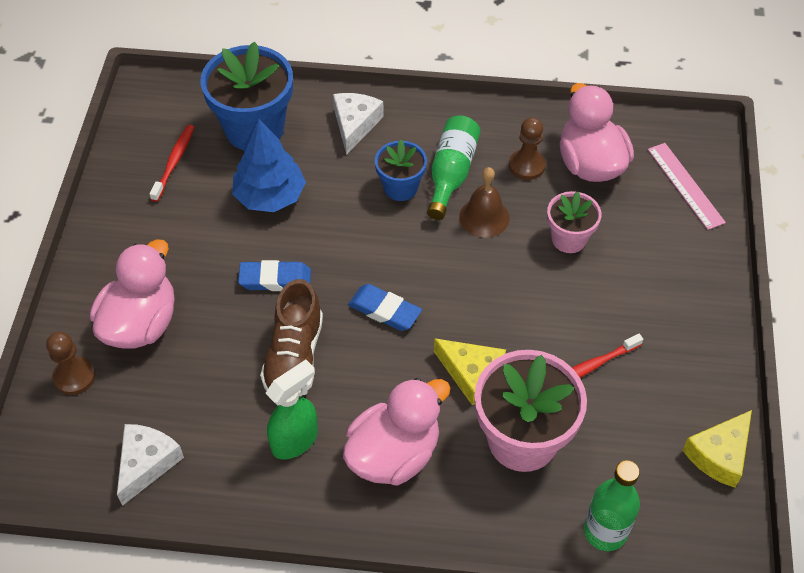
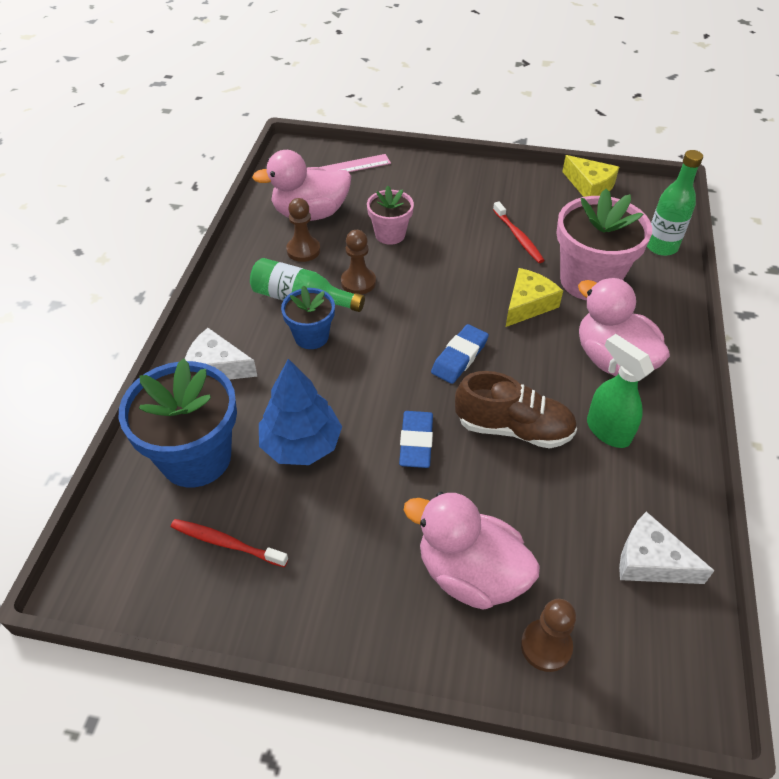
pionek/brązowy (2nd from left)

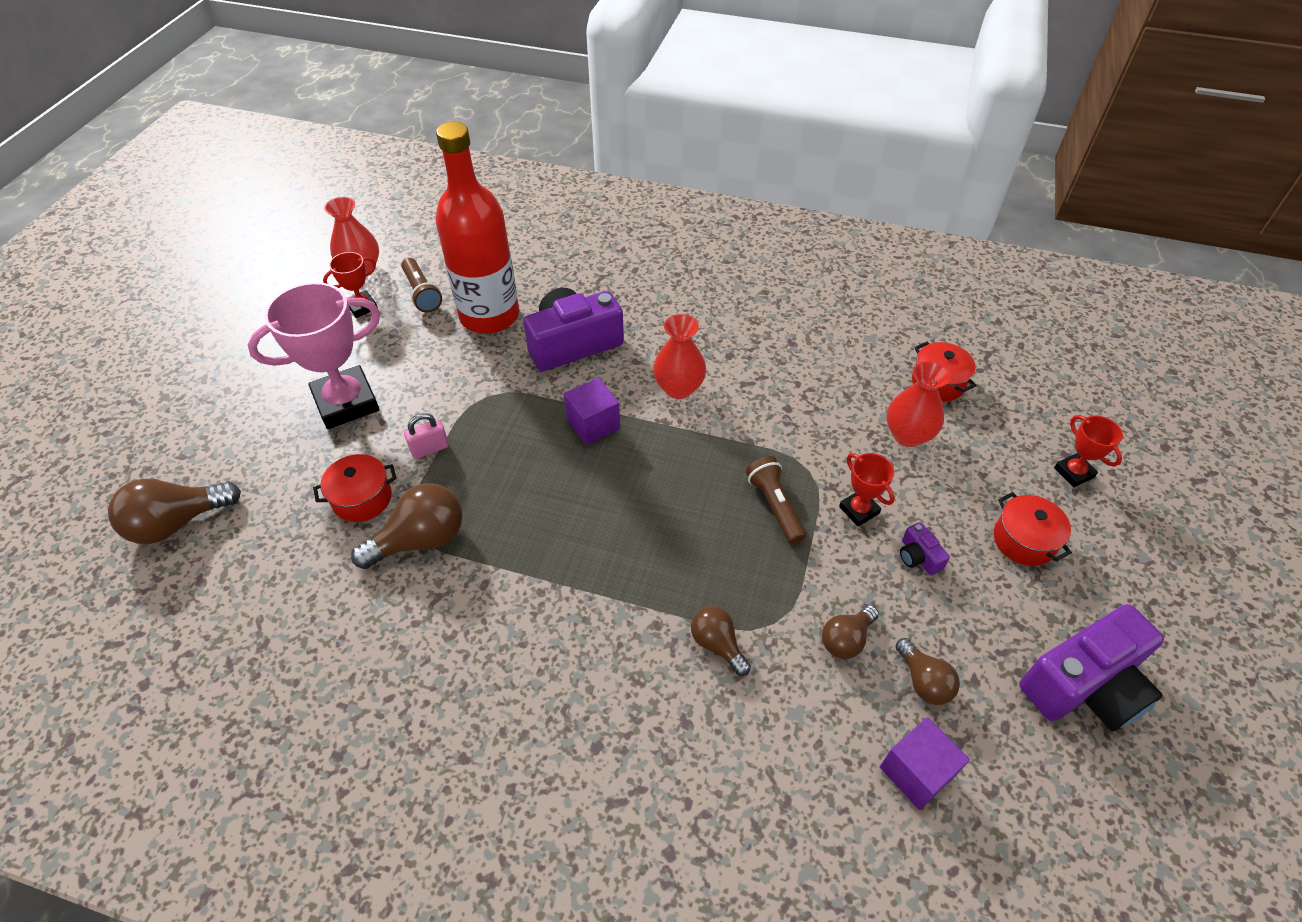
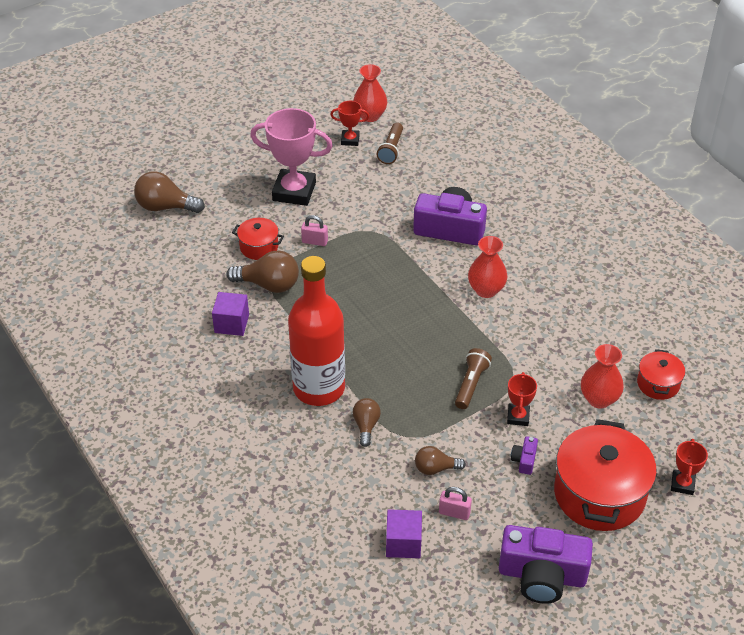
butelka/czerwony
sześcian/fioletowy (1st from left)
kłódka/różowy (2nd from left)
garnek/czerwony (2nd from left)

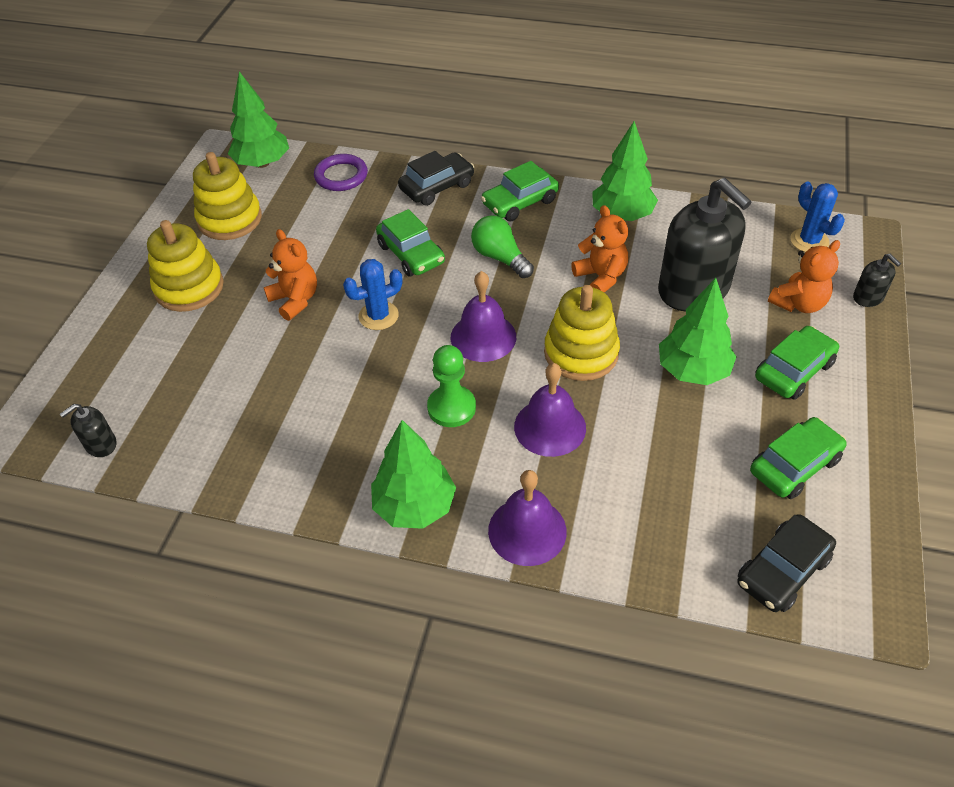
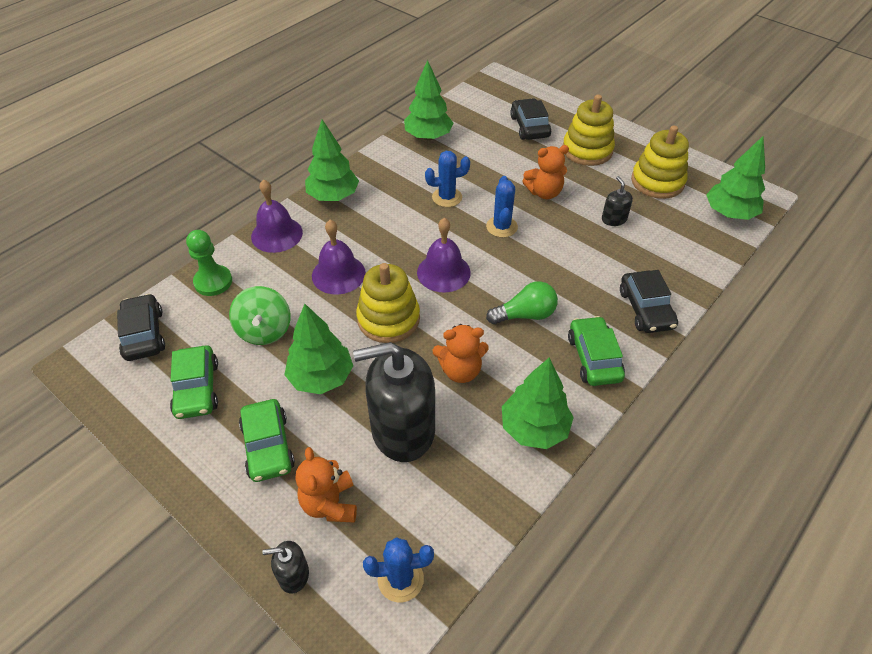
pierścień/fioletowy
samochód/zielony (1st from left in the first image)
bączek/zielony
drzewko/zielony (3rd from left)
kaktus/niebieski (2nd from left)
samochód/czarny (2nd from left)
dozownik mydła/czarny (3rd from left)
pionek/zielony

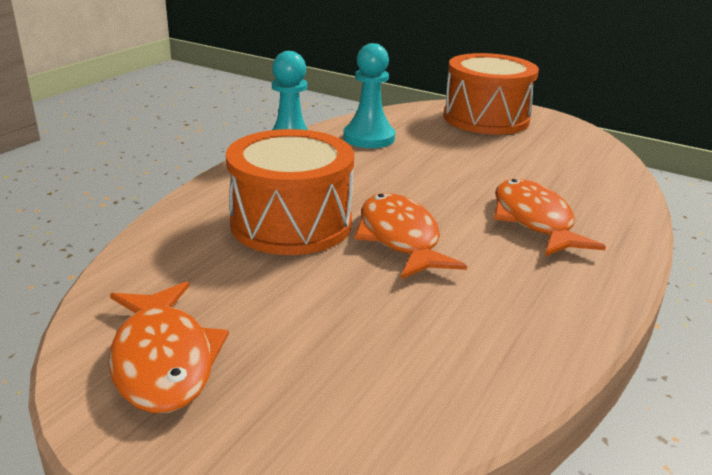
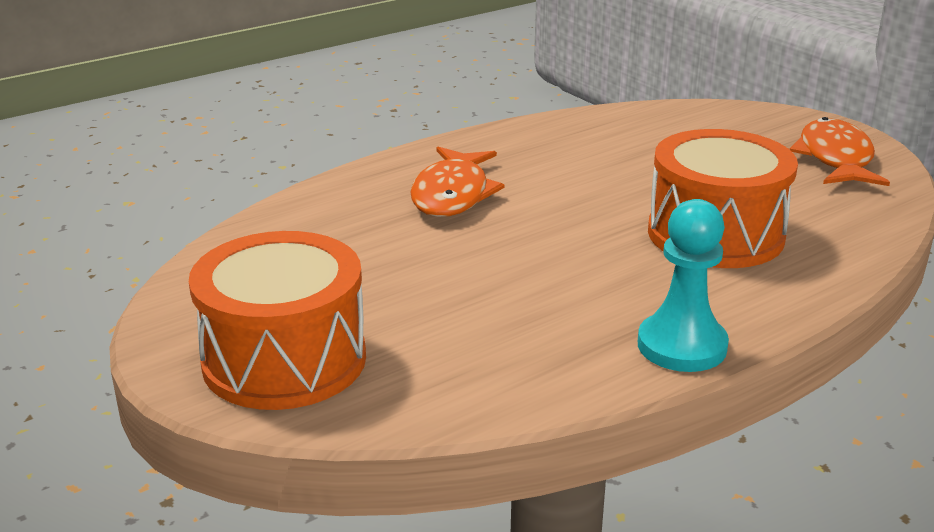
pionek/turkusowy (2nd from left in the first image)
ryba/pomarańczowy (2nd from left in the first image)

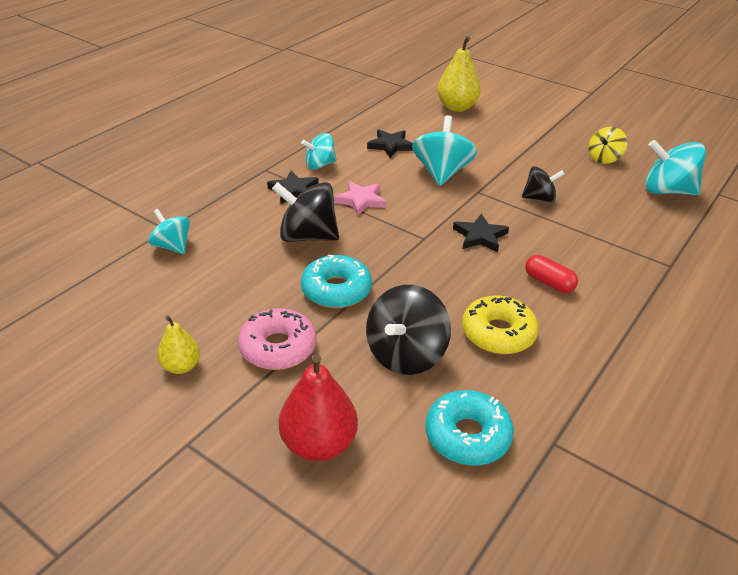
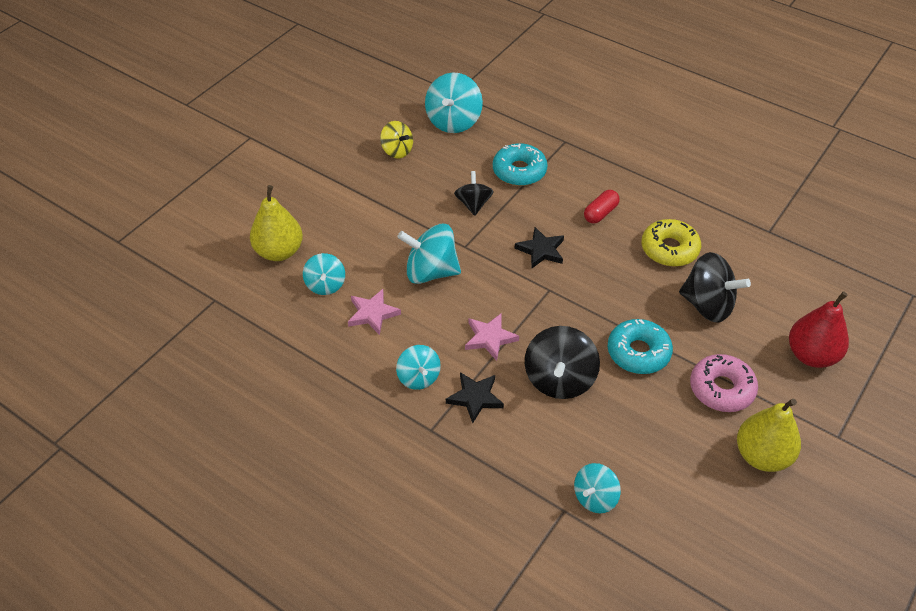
bączek/turkusowy (1st from left)
donut/turkusowy (1st from left)
gwiazda/różowy (1st from left)
gruszka/żółty (2nd from left)

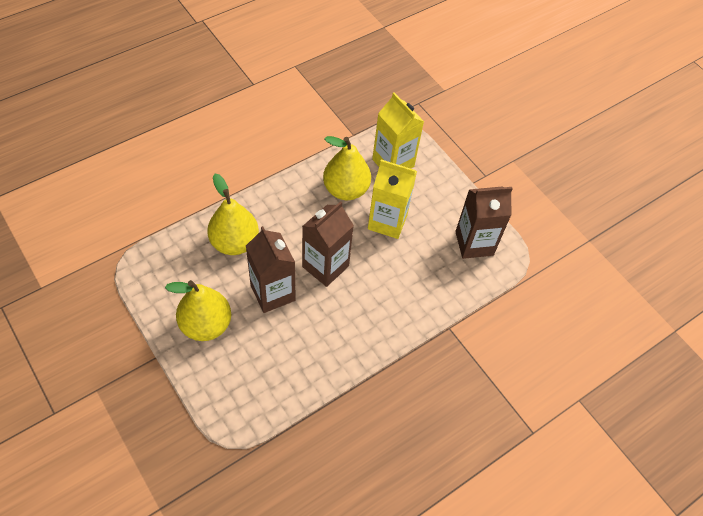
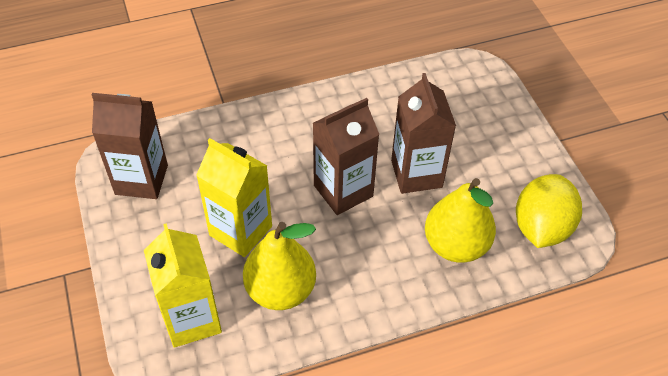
gruszka/żółty (1st from left in the first image)
cytryna/żółty

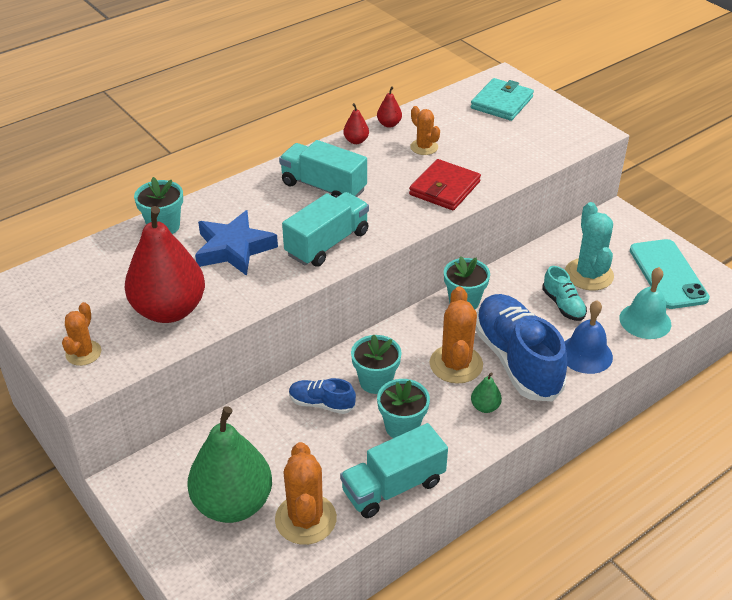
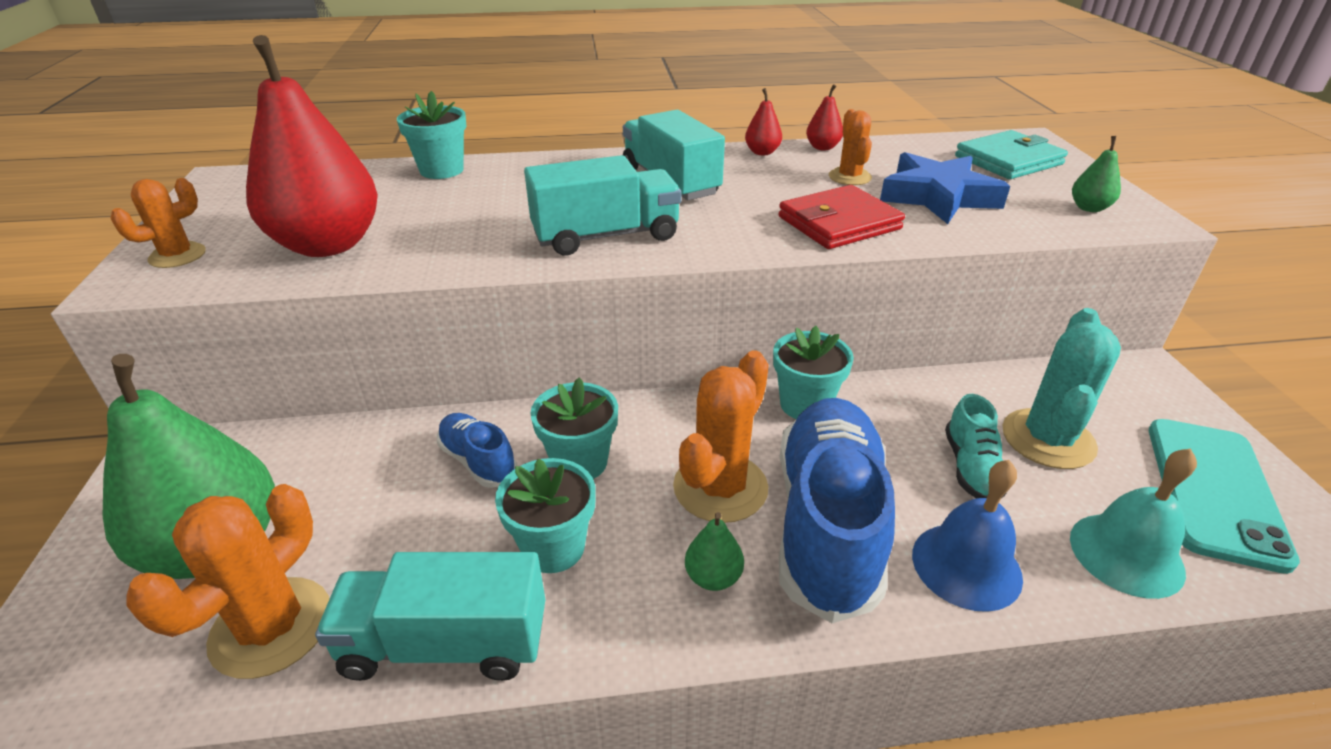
gruszka/zielony (3rd from left)
gwiazda/niebieski

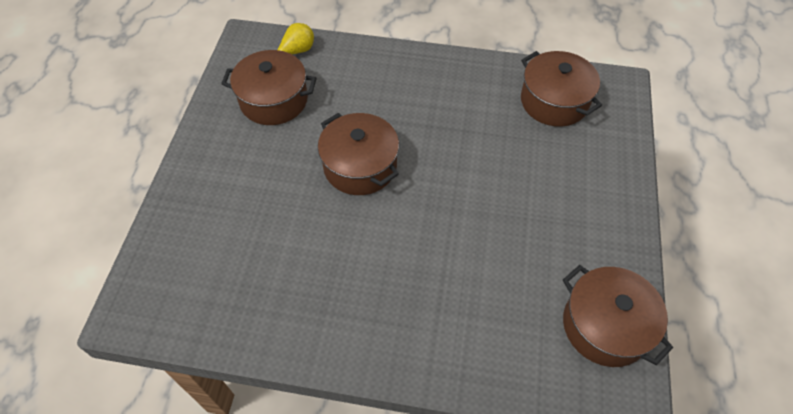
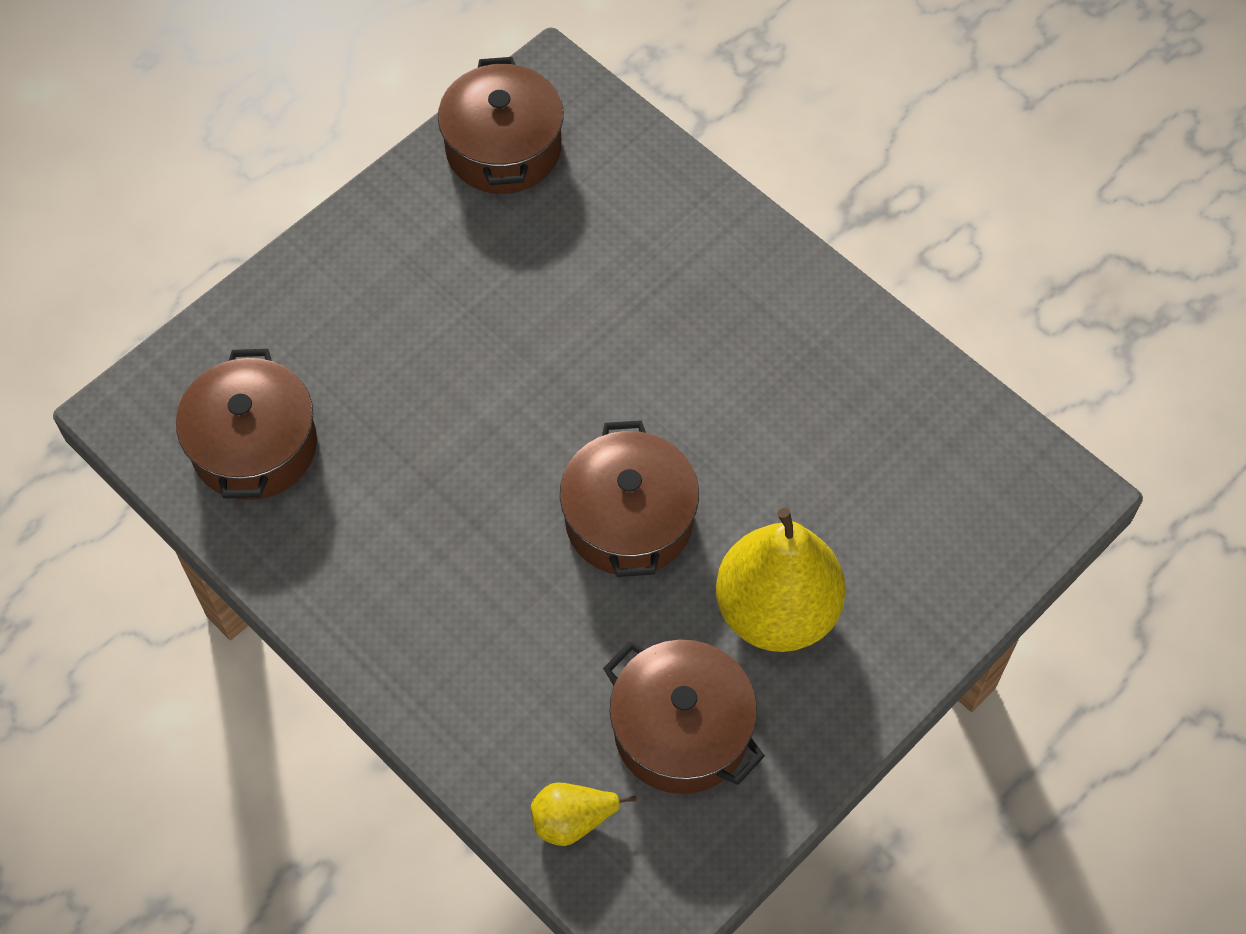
gruszka/żółty (2nd from left)

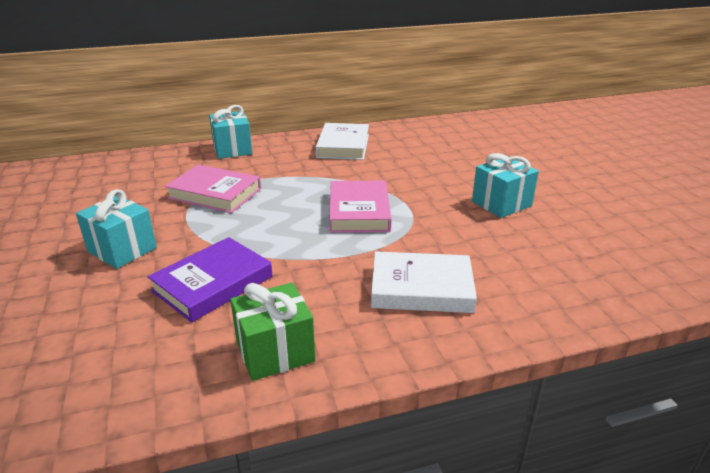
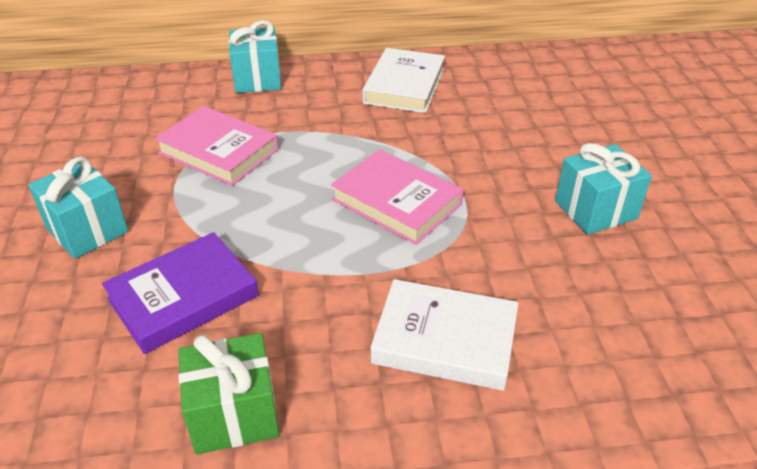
książka/różowy (2nd from left)

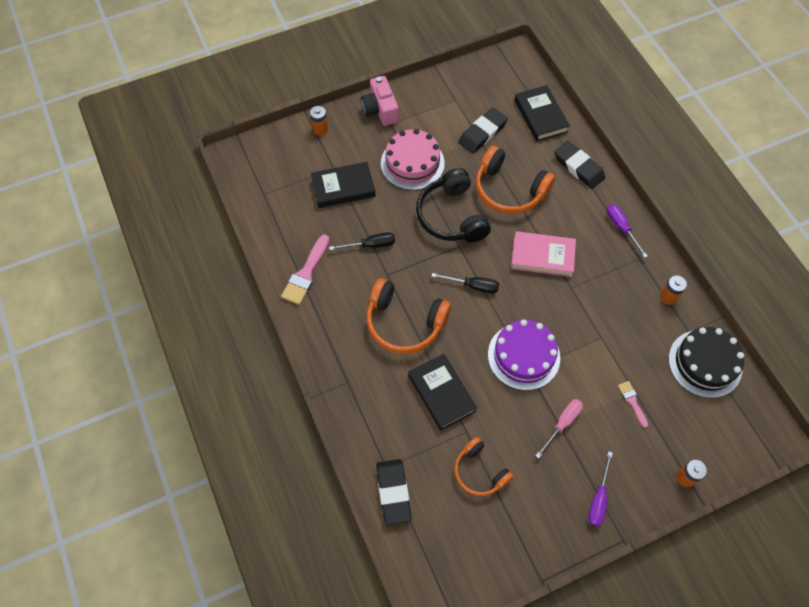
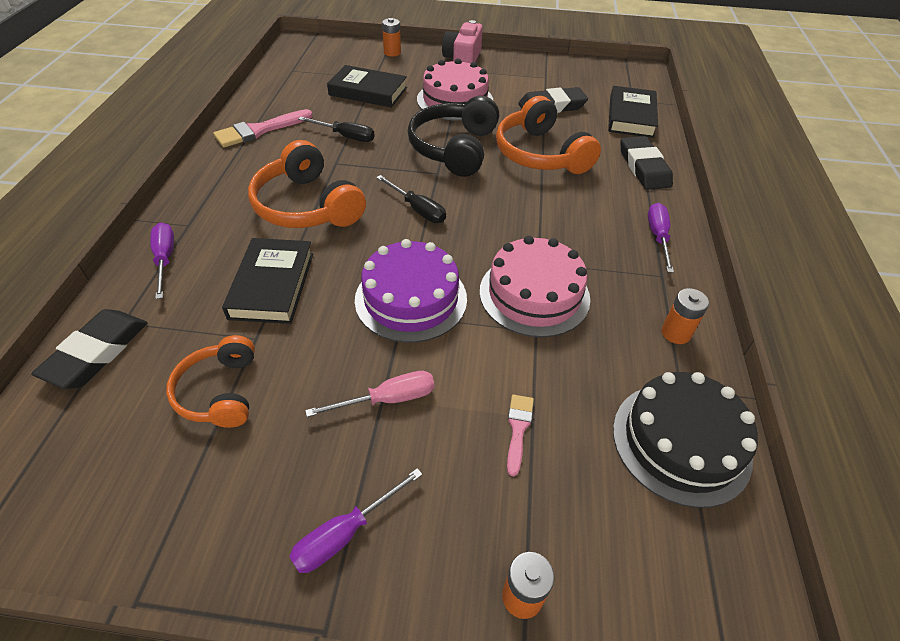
książka/różowy
śrubokręt/fioletowy (1st from left)
tort/różowy (2nd from left)

